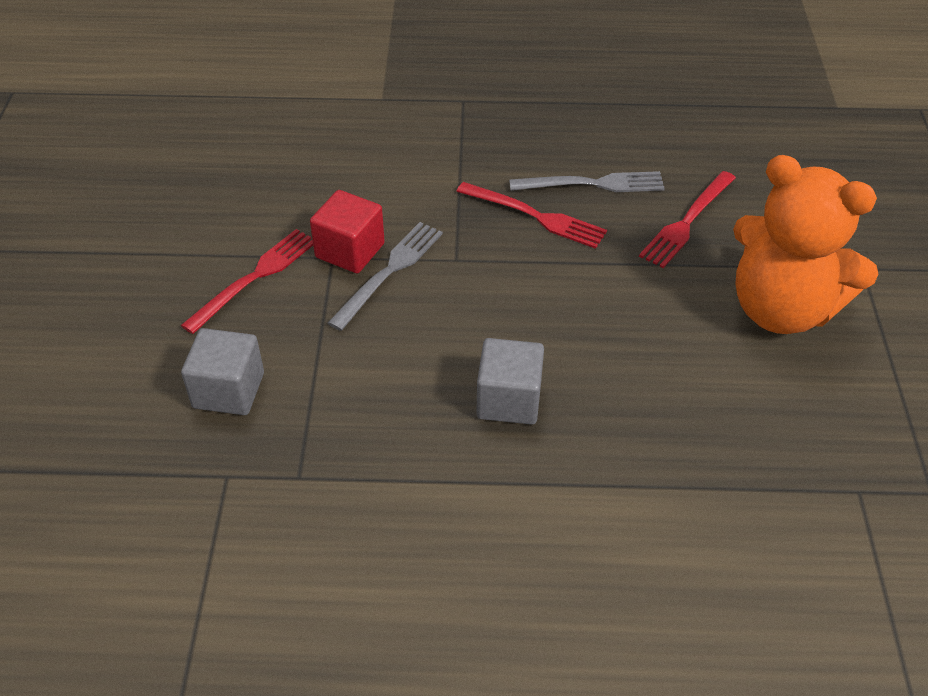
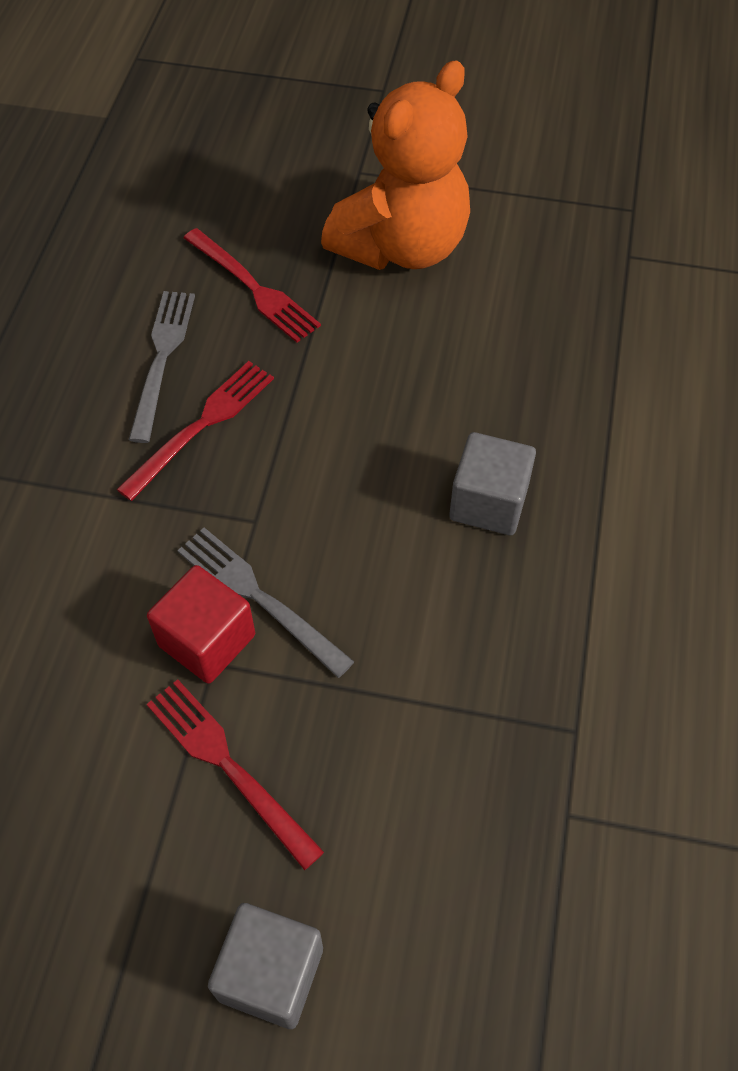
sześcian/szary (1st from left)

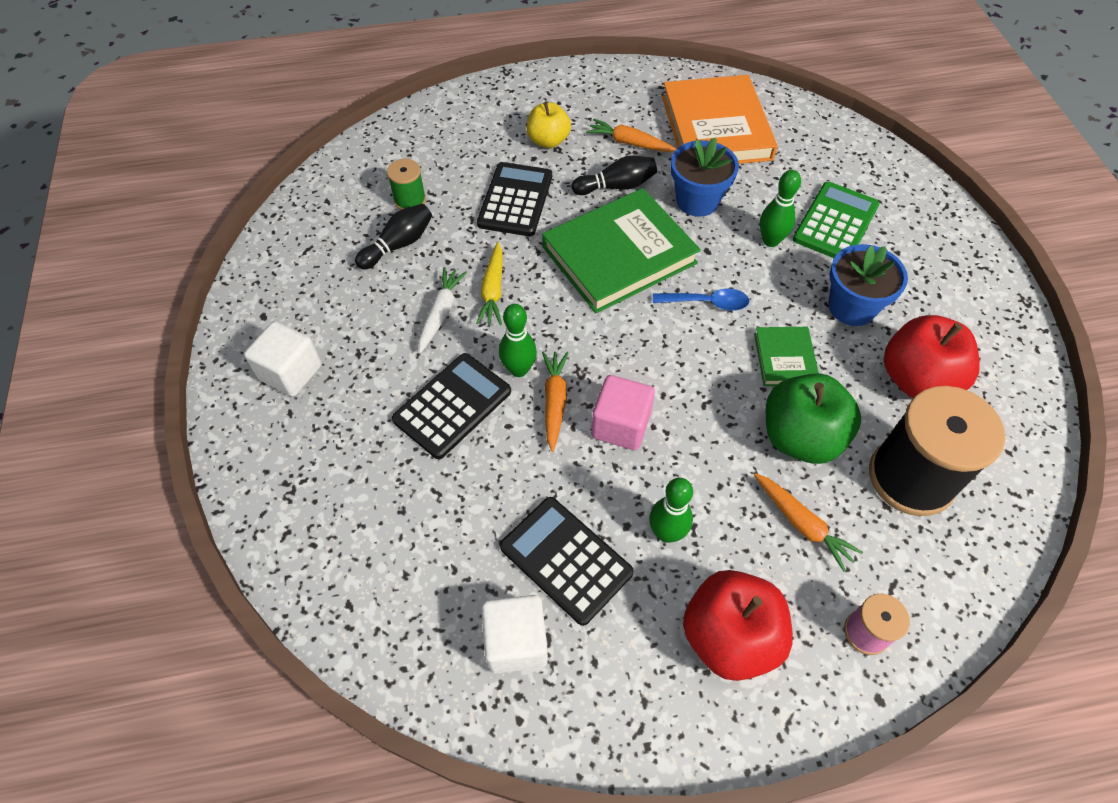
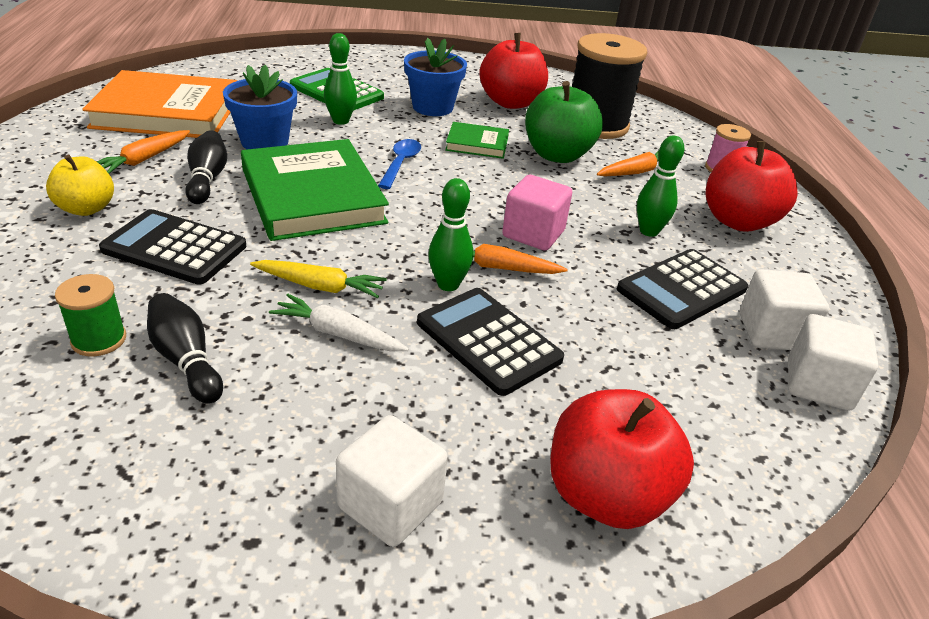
jabłko/czerwony (2nd from left)
sześcian/biały (3rd from left)

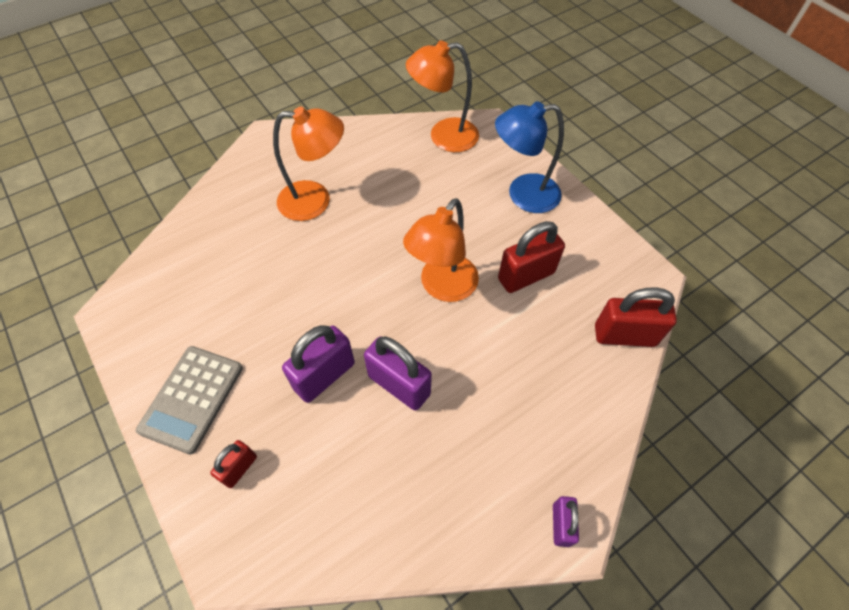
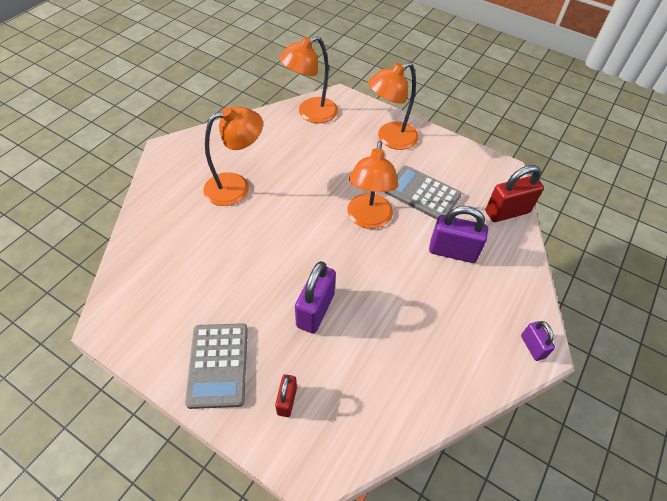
kłódka/fioletowy (2nd from left)
kalkulator/szary (2nd from left)
lampka/pomarańczowy (4th from left)

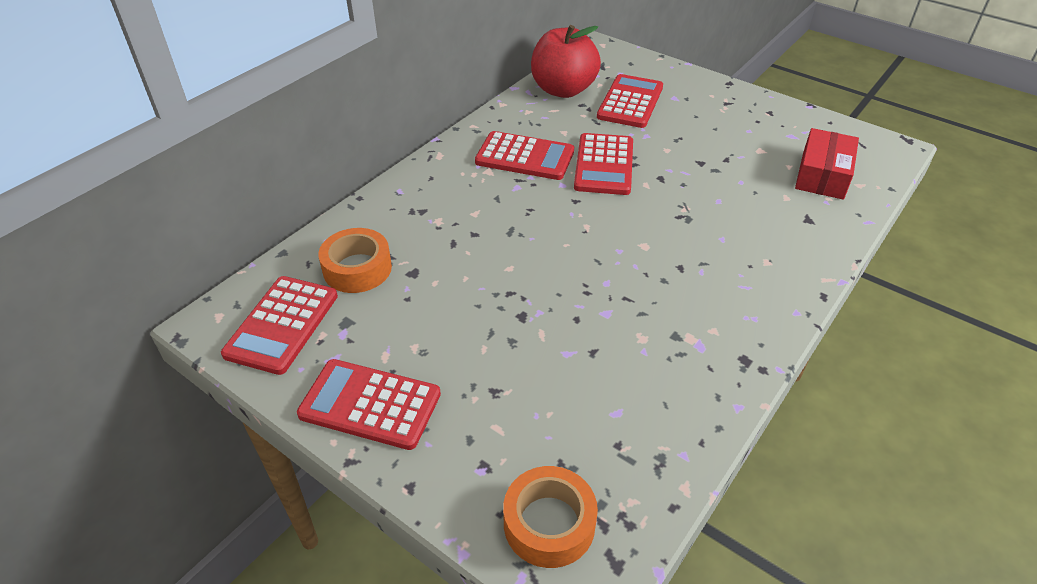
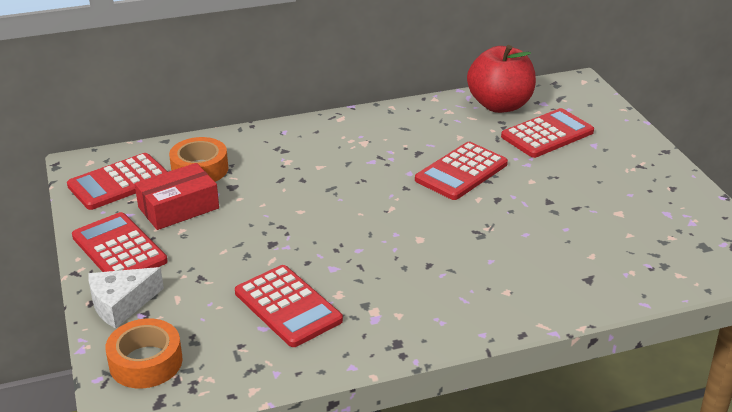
ser/biały
kalkulator/czerwony (3rd from left)
pudełko/czerwony

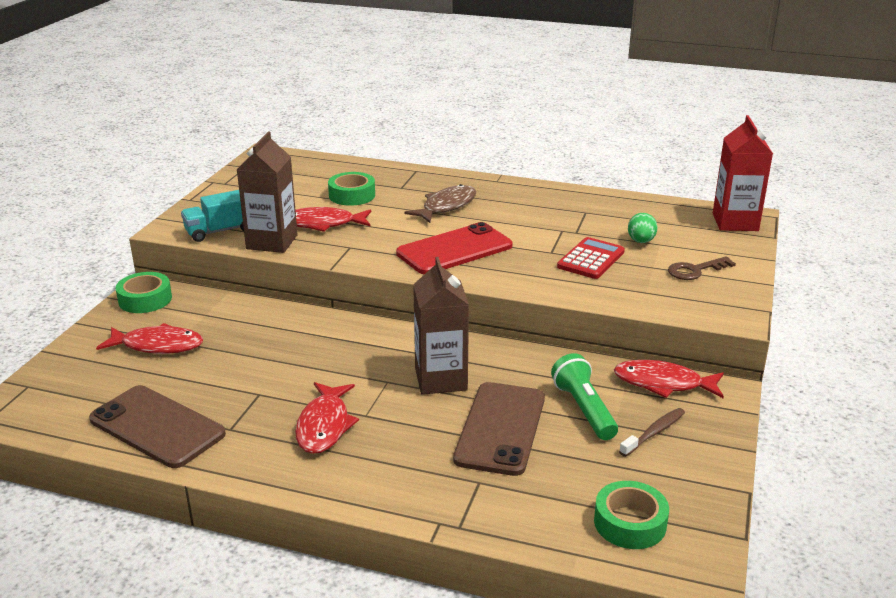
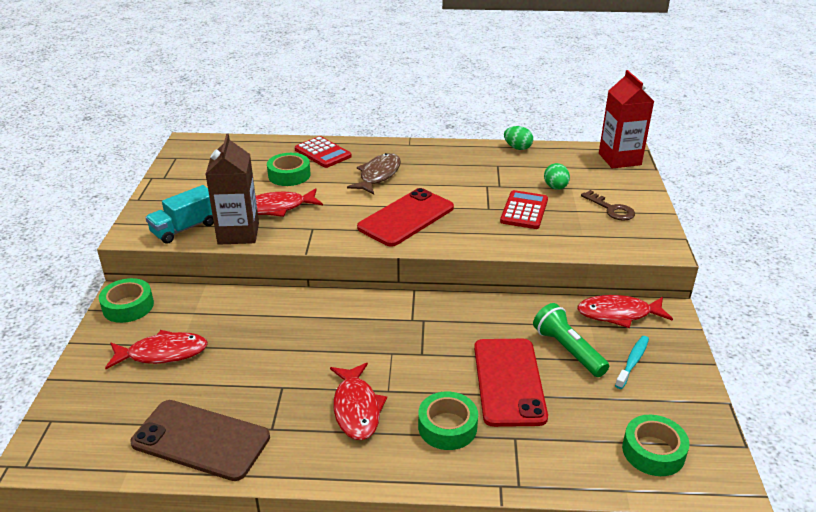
karton mleka/brązowy (2nd from left in the first image)
kalkulator/czerwony (1st from left)
taśma klejąca/zielony (3rd from left)
jajko/zielony (1st from left)
telefon/czerwony (2nd from left)
szczoteczka do zębów/turkusowy
klucz/brązowy

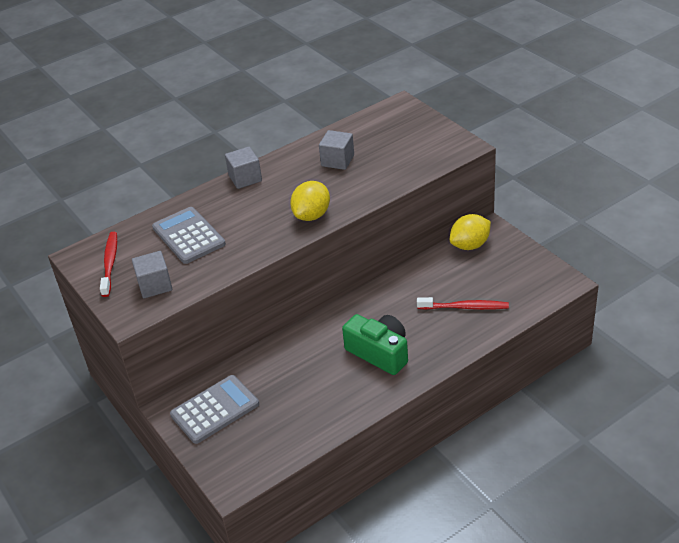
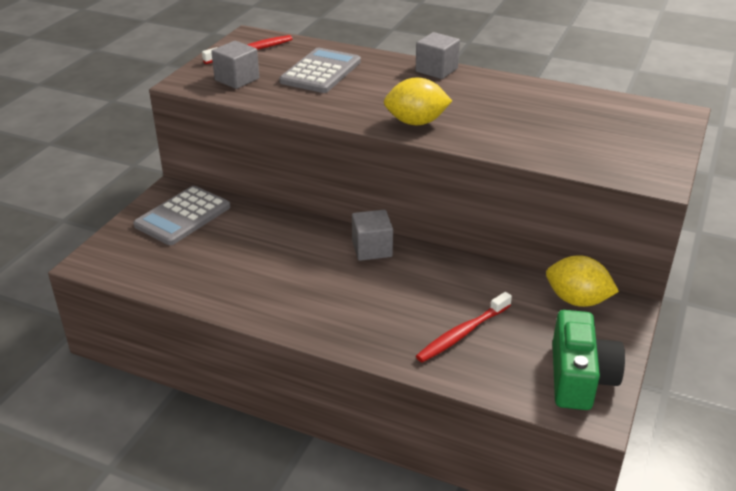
sześcian/szary (2nd from left)
aparat fotograficzny/zielony
kalkulator/szary (1st from left)
szczoteczka do zębów/czerwony (2nd from left)

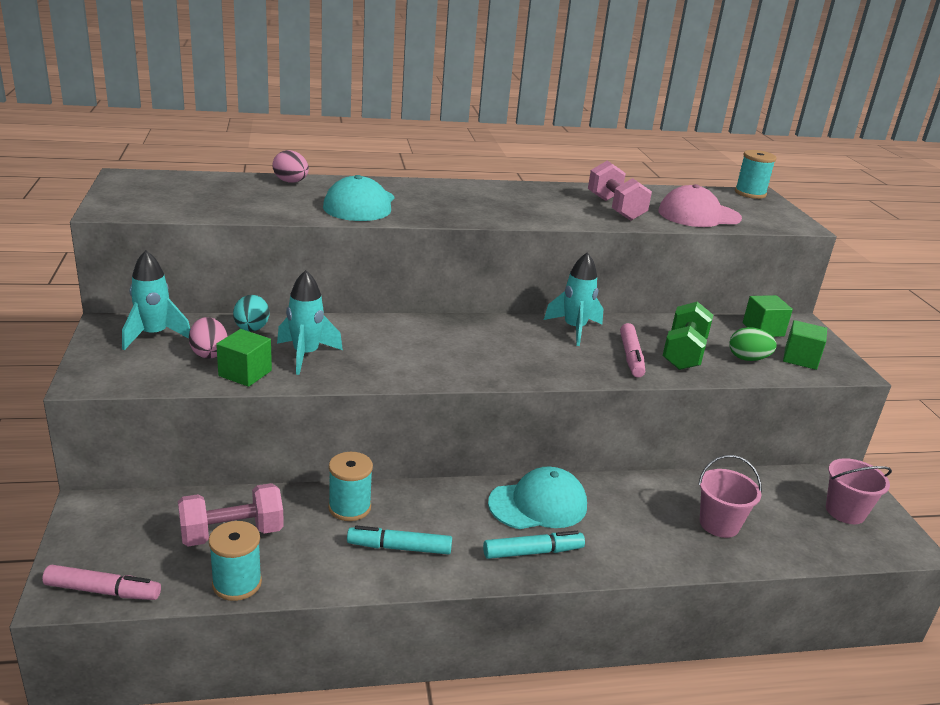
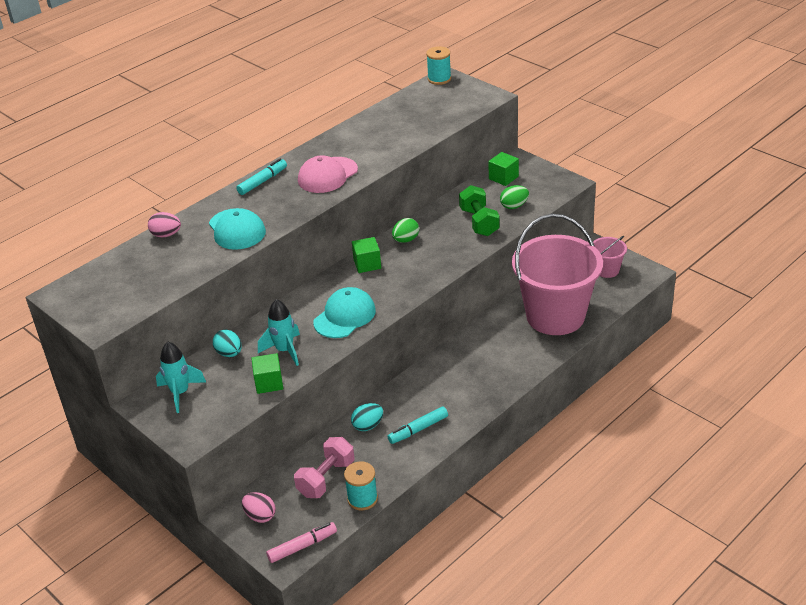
hantel/różowy (2nd from left in the first image)
flamaster/różowy (2nd from left in the first image)
jajko/różowy (2nd from left)
flamaster/turkusowy (1st from left)
czapka/turkusowy (2nd from left)
czapka/różowy
sześcian/zielony (2nd from left)
jajko/turkusowy (2nd from left)
jajko/zielony (1st from left)
wiadro/różowy (1st from left)

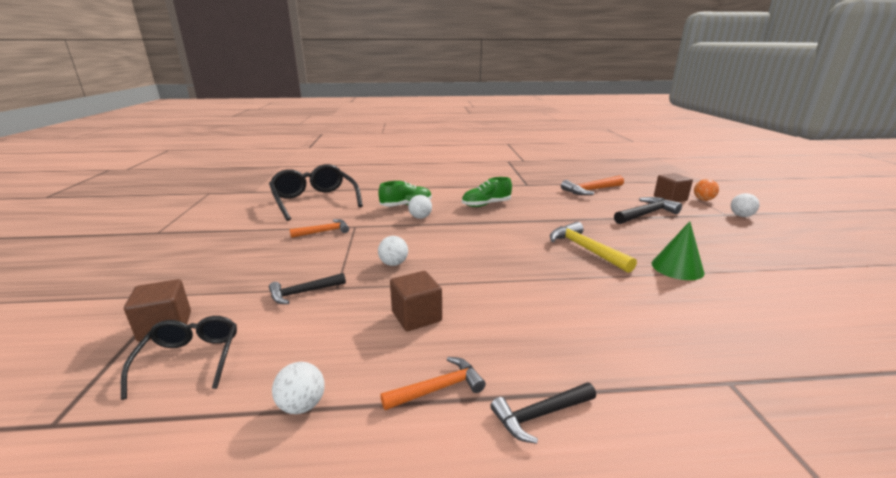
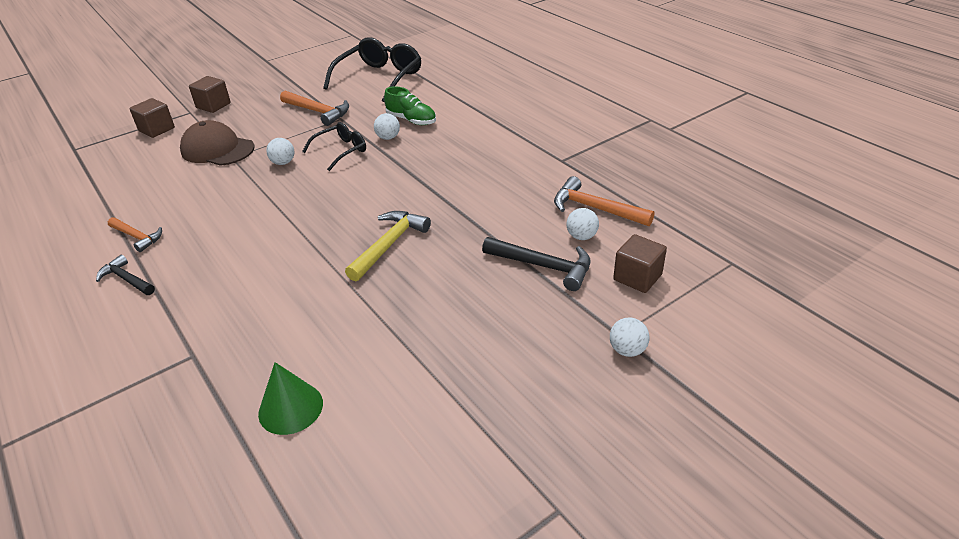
but/zielony (2nd from left in the first image)
piłka/pomarańczowy
okulary/czarny (1st from left)
piłka/biały (3rd from left)
sześcian/brązowy (2nd from left)
stożek/zielony
czapka/brązowy
młotek/pomarańczowy (2nd from left)

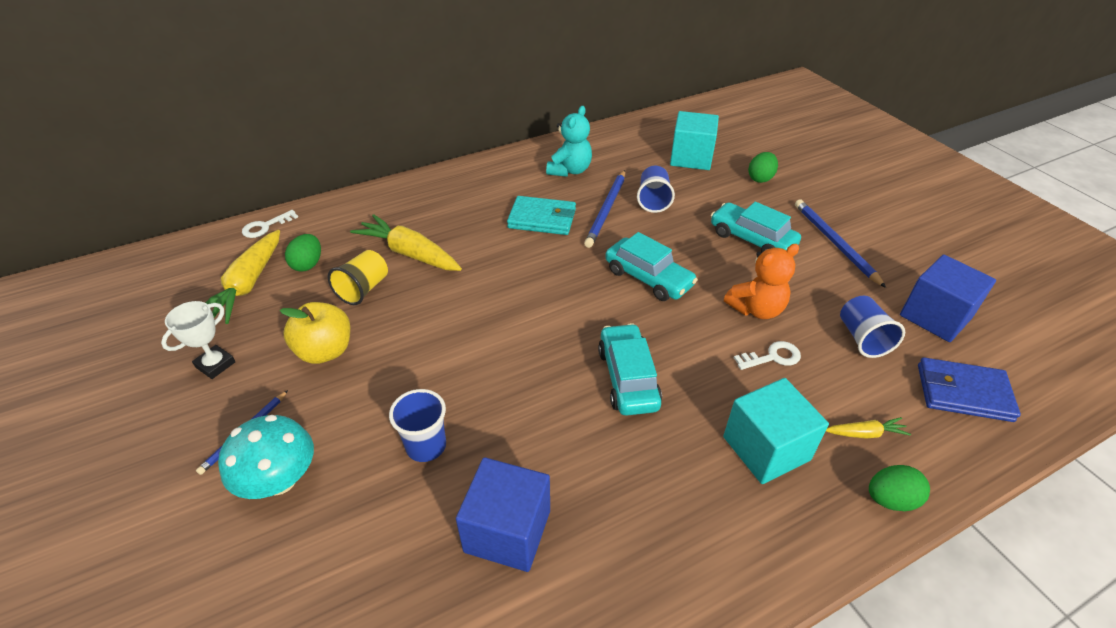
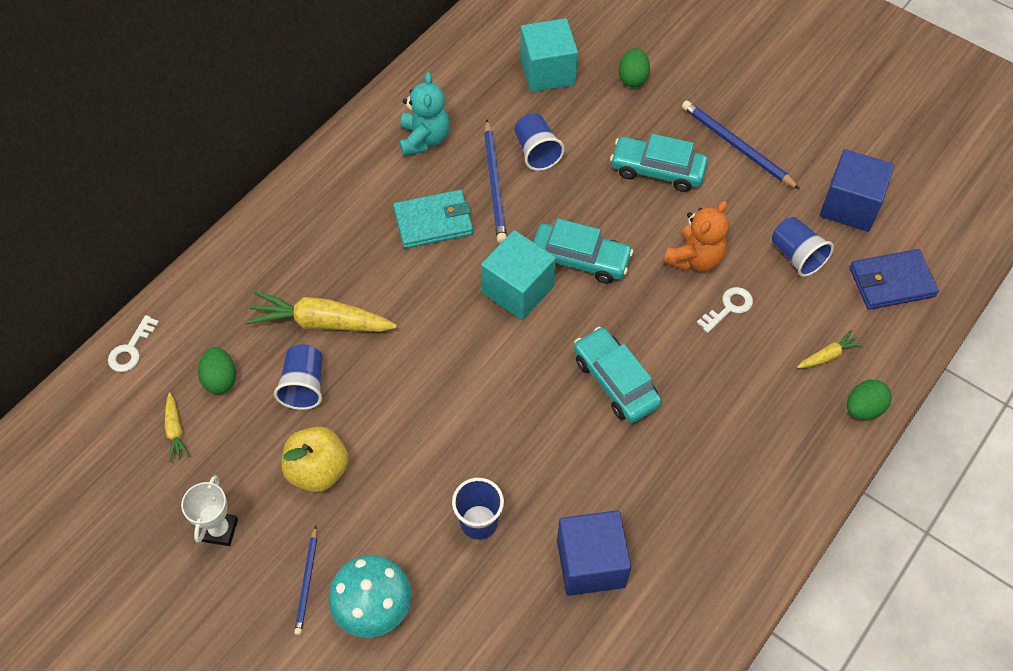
sześcian/turkusowy (1st from left)
szklanka/niebieski (1st from left)
marchewka/żółty (1st from left)

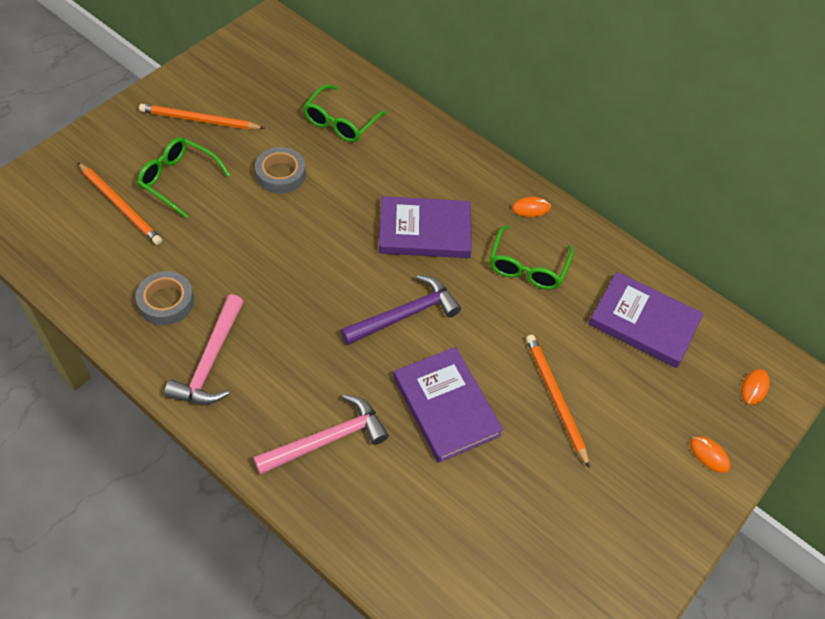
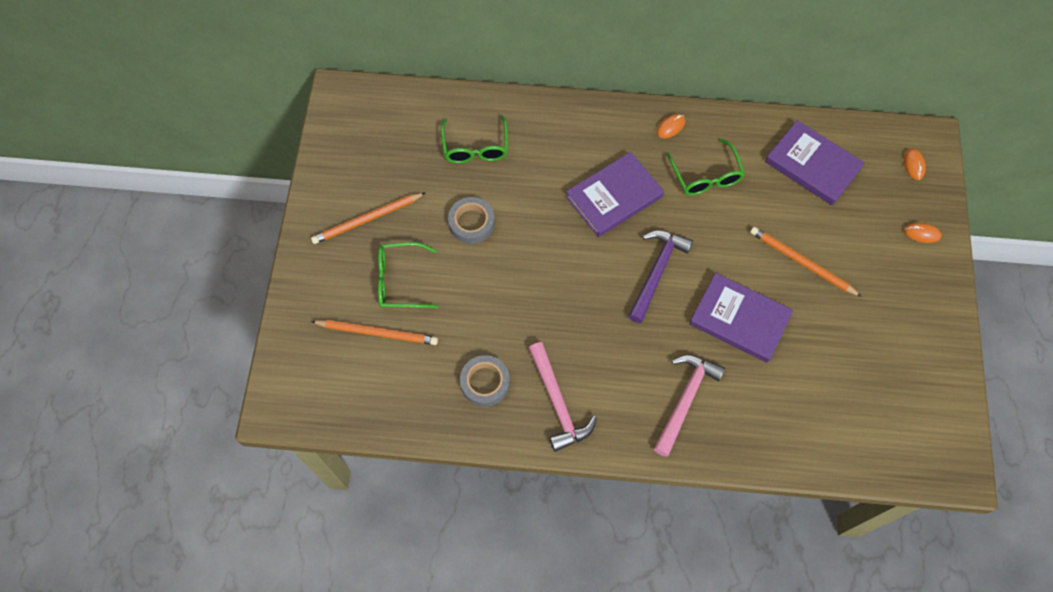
książka/fioletowy (3rd from left)

